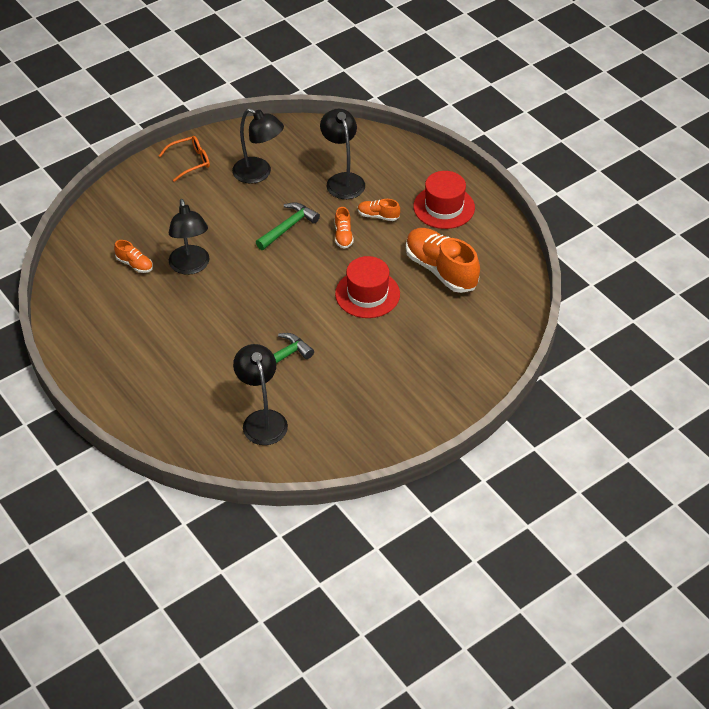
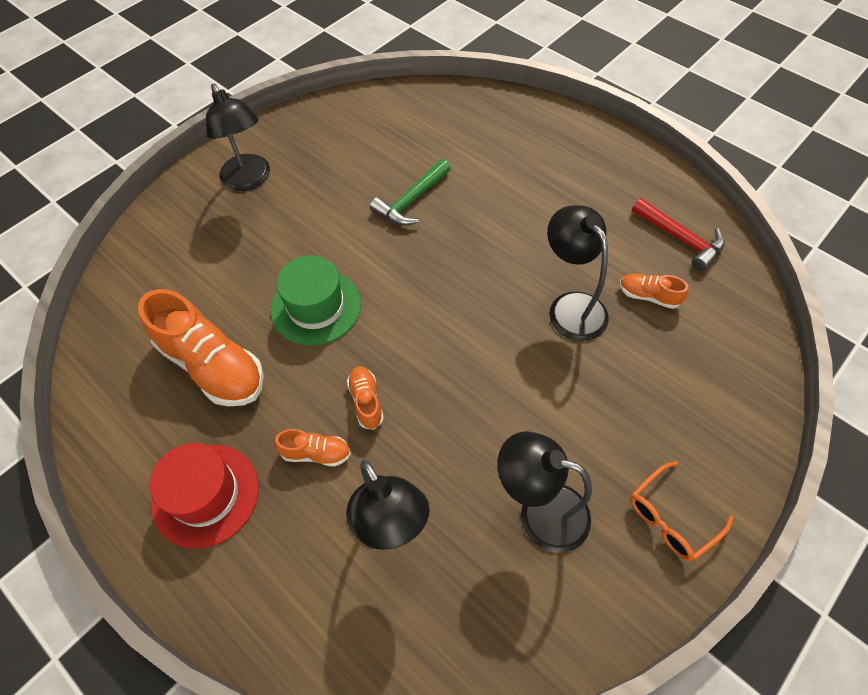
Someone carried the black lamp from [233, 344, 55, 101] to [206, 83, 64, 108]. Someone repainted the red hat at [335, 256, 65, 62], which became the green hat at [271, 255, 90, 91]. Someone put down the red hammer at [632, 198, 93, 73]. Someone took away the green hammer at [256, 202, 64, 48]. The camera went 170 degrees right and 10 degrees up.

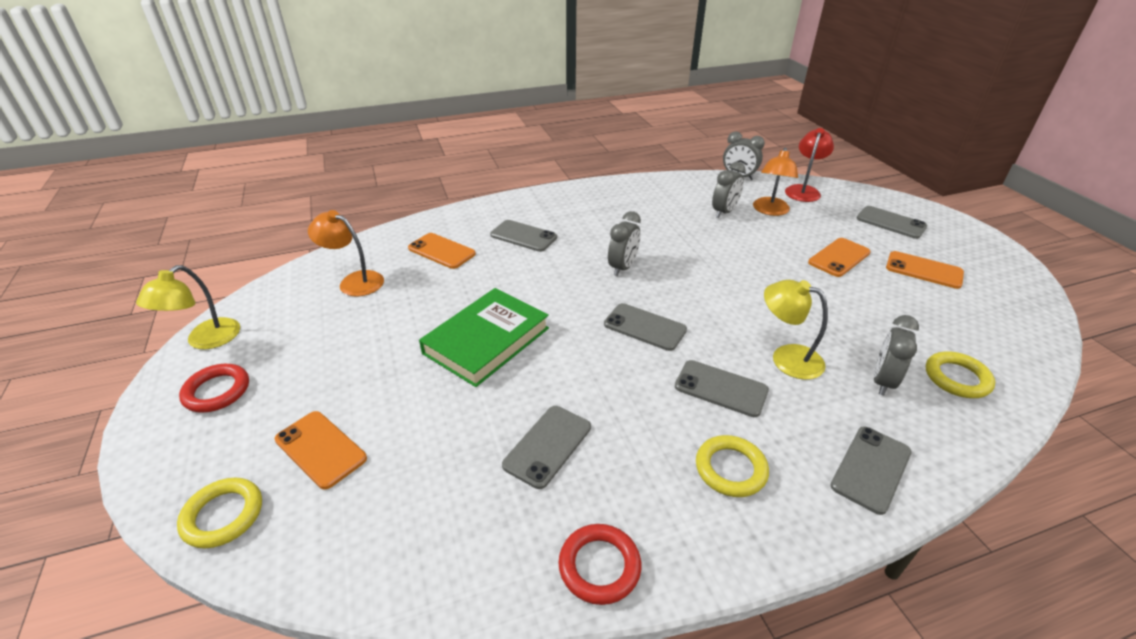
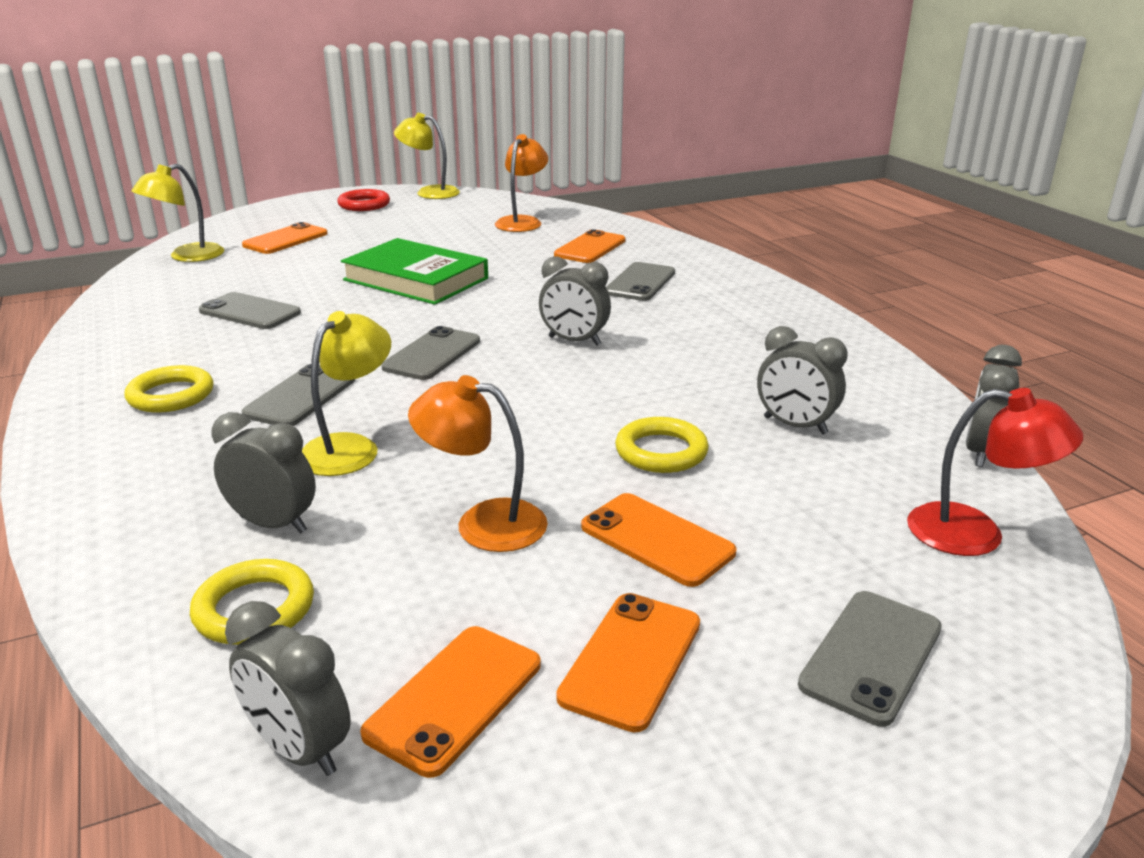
Someone put down the yellow lamp at [131, 164, 93, 98]. Someone put down the grey clock at [225, 601, 126, 175]. Someone put down the orange phone at [360, 626, 181, 152]. Someone carried the orange lamp from [753, 147, 45, 69] to [408, 375, 140, 177]. Someone carried the yellow ring from [177, 478, 85, 70] to [615, 417, 94, 56]. Someone took away the red ring at [558, 524, 83, 81]. Someone took away the grey phone at [830, 427, 82, 88]. The camera went 85 degrees right and 10 degrees down.

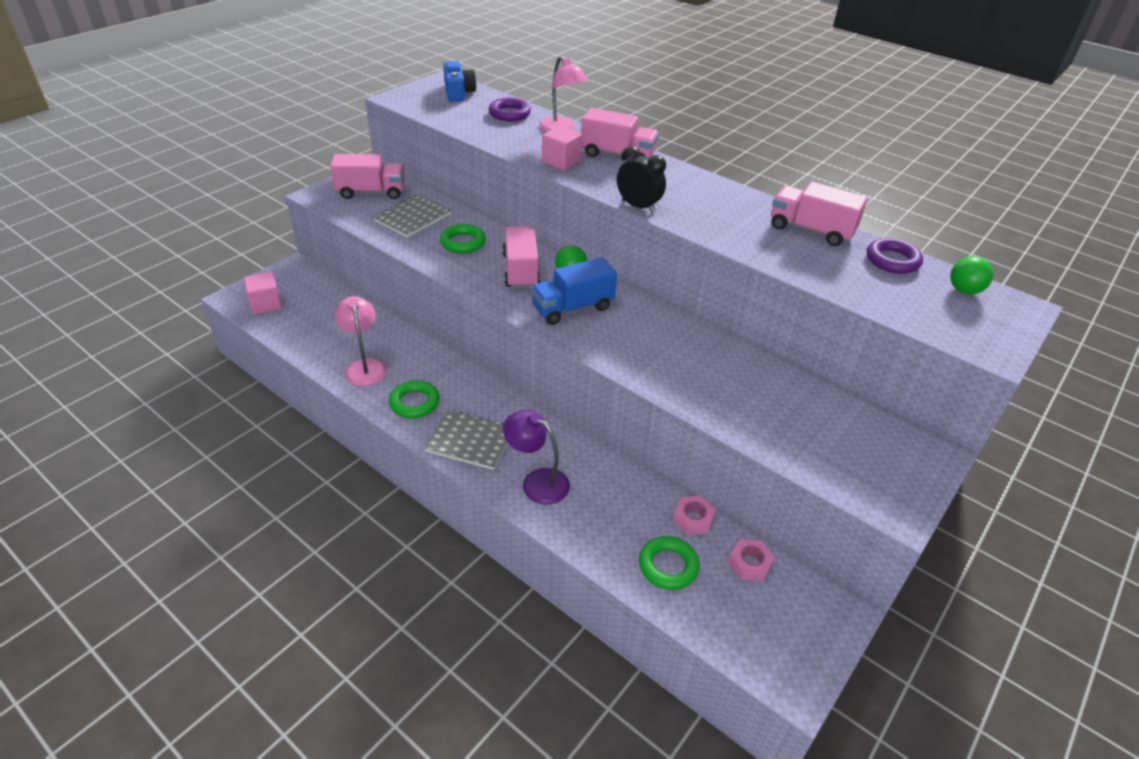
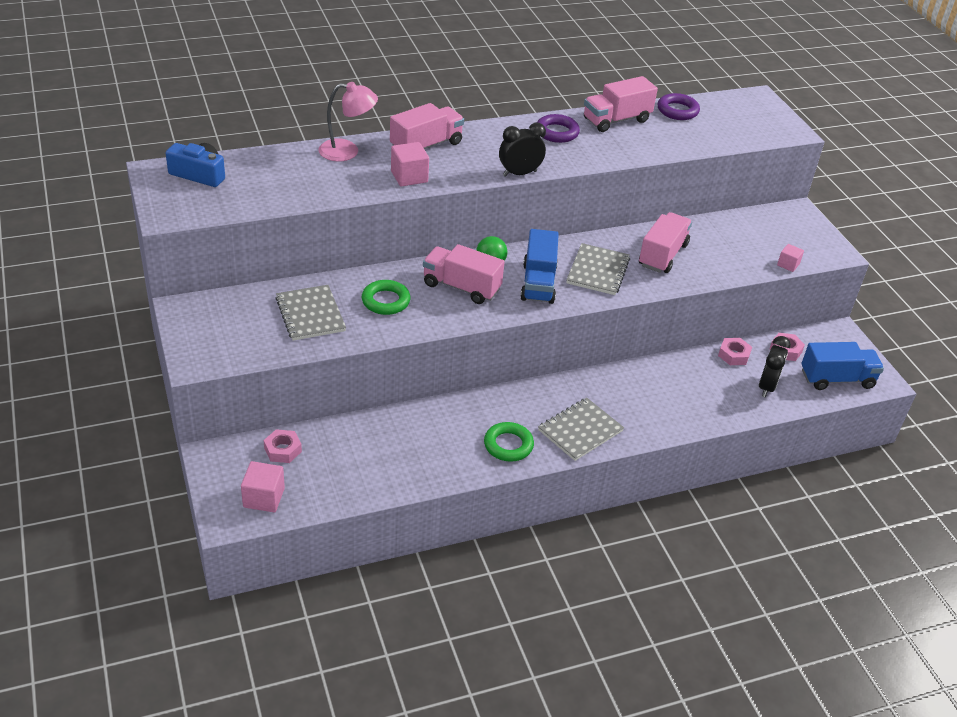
Someone put down the pink nut at [264, 429, 38, 34]. Someone carried the purple ring from [489, 98, 42, 23] to [537, 114, 43, 29]. Someone put down the grey notebook at [566, 243, 64, 52]. Someone carried the pink truck from [330, 154, 75, 45] to [639, 212, 53, 61]. Someone swapped the green ring at [639, 536, 61, 54] for the black clock at [759, 336, 32, 61]. Someone put down the pink cube at [777, 244, 27, 28]. Someone put down the blue truck at [801, 342, 83, 48]. Someone took away the pink lamp at [335, 296, 52, 90]. Someone took away the purple lamp at [503, 410, 67, 95]. Someone took away the green ball at [950, 256, 43, 39]. The camera went 60 degrees left and 0 degrees up.

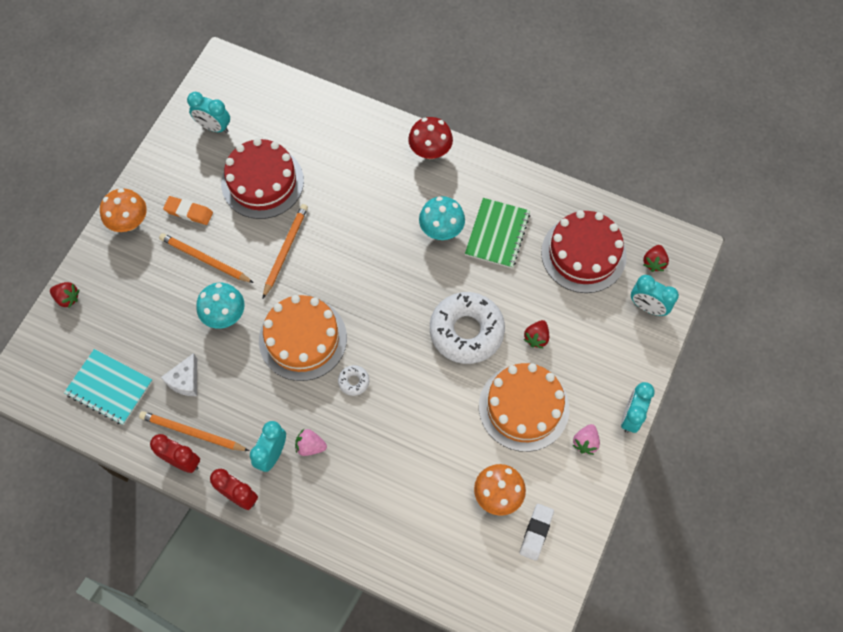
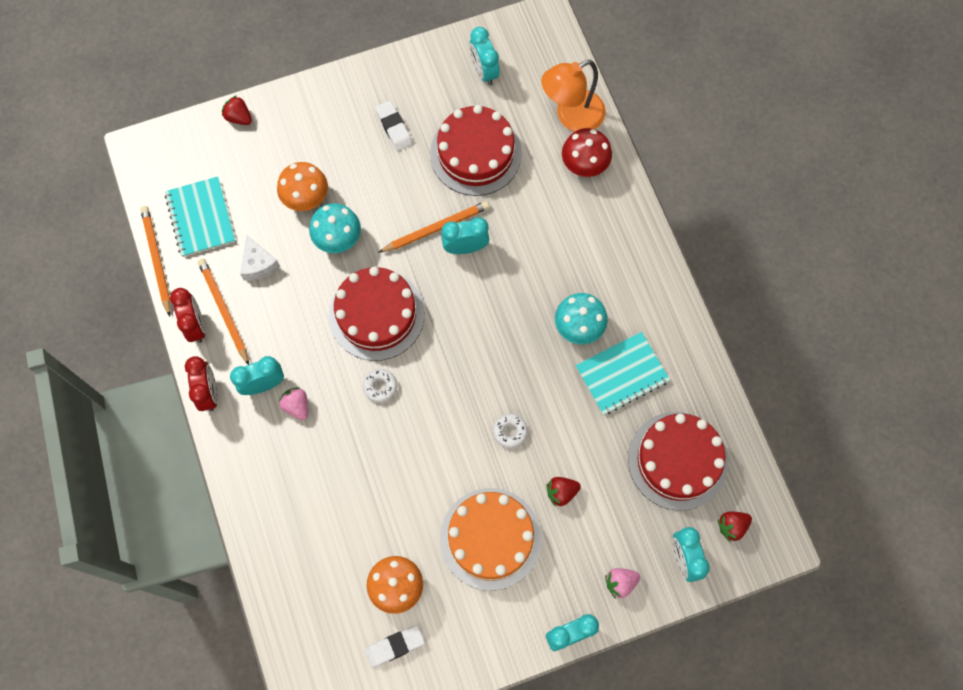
Someone carried the orange pencil from [159, 233, 95, 50] to [140, 206, 31, 111]. Someone rotated the red strawberry at [50, 282, 29, 26] by 150 degrees clockwise. Someone rotated the white cheese at [161, 353, 36, 43] by 90 degrees counterclockwise. Someone carried the orange mushroom from [100, 188, 47, 44] to [277, 162, 51, 49]. Someone repainted the orange cake at [259, 295, 88, 86], which became the red cake at [329, 267, 96, 94]. Someone repainted the orange eraser at [163, 196, 50, 29], which became the white eraser at [375, 101, 38, 50]. Someone put down the turquoise clock at [441, 217, 48, 37]. Someone scaled the white donut at [430, 292, 75, 72] by 0.41. Someone put down the orange lamp at [541, 60, 65, 72]. Someone carried the red mushroom from [408, 117, 45, 42] to [562, 128, 50, 49]. Someone repainted the green notebook at [465, 198, 65, 70], which became the turquoise notebook at [575, 332, 95, 83]. Someone carried the pink strawberry from [572, 424, 28, 31] to [605, 568, 35, 31]. The camera went 45 degrees right and 5 degrees up.

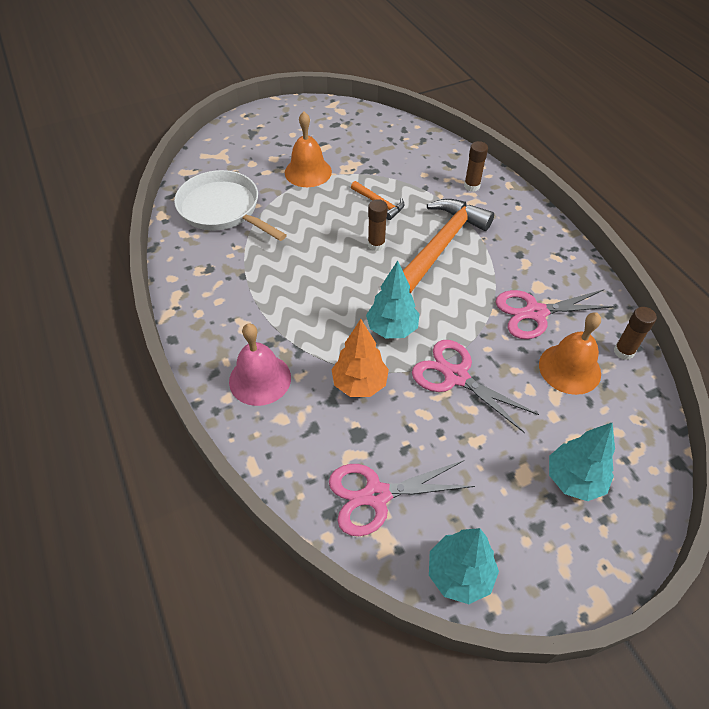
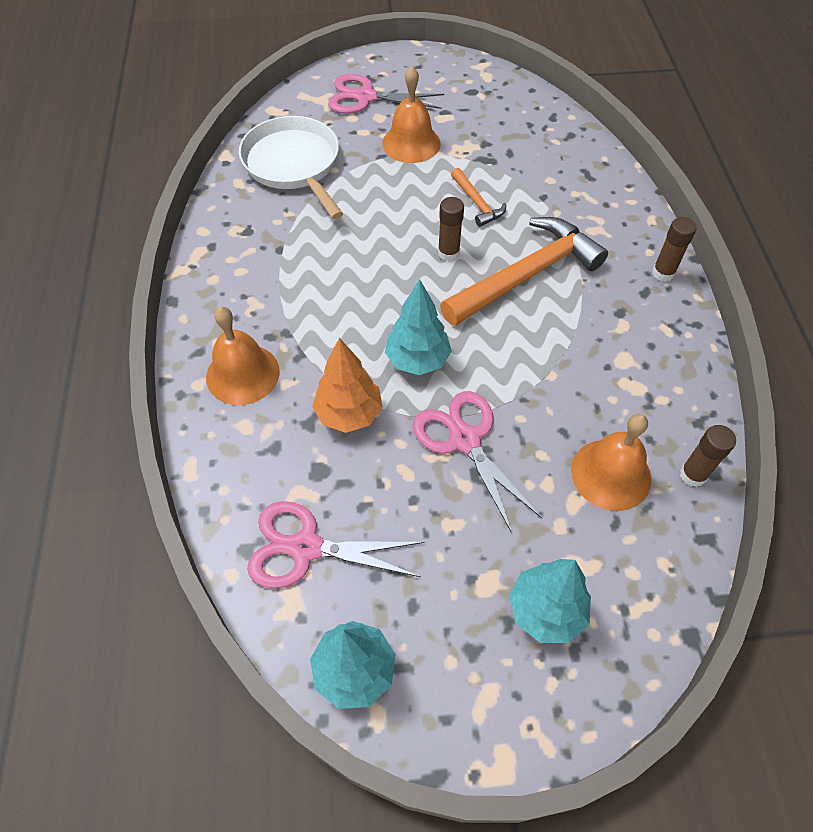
Someone repainted the pink bell at [229, 323, 62, 83], which became the orange bell at [206, 307, 74, 98]. Someone carried the pink scissors from [496, 289, 120, 50] to [328, 74, 116, 40]. Someone carried the brown glue stick from [464, 141, 24, 51] to [652, 217, 45, 65]. The camera went 20 degrees right and 5 degrees up.

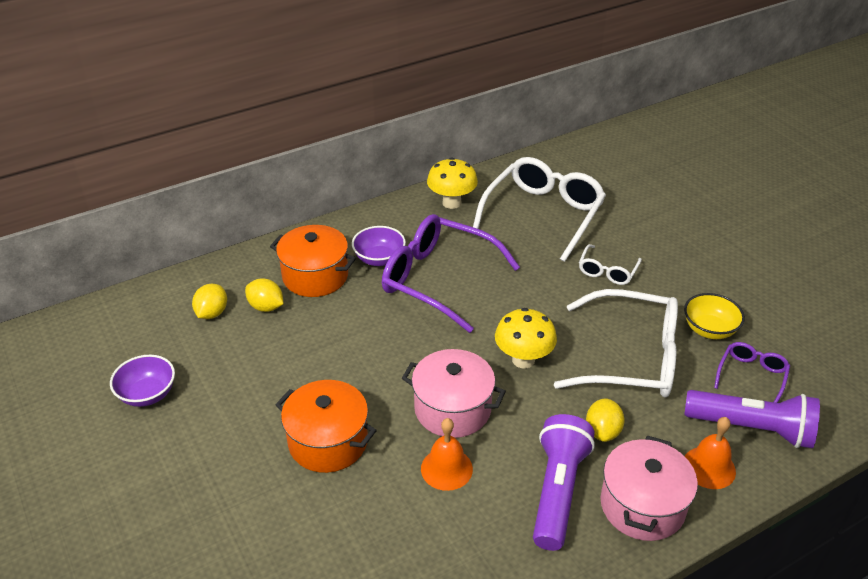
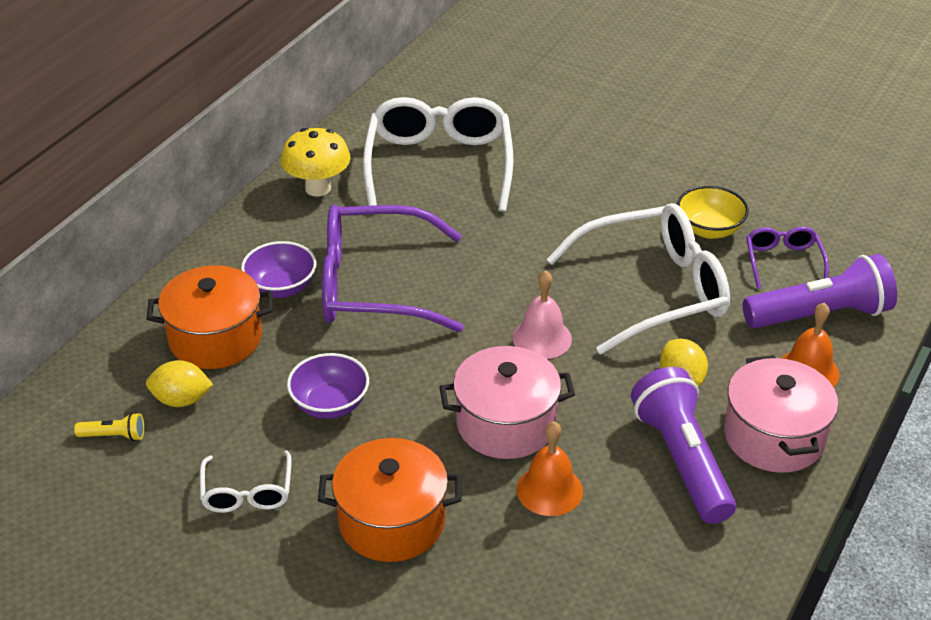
Someone swapped the yellow lemon at [192, 284, 35, 35] for the yellow flashlight at [74, 413, 70, 28]. Someone carried the white glasses from [579, 244, 63, 41] to [200, 450, 92, 63]. Someone carried the purple bowl from [110, 355, 65, 52] to [287, 353, 82, 66]. Someone swapped the yellow mushroom at [495, 308, 62, 60] for the pink bell at [513, 270, 59, 89]. The camera went 30 degrees left and 0 degrees up.

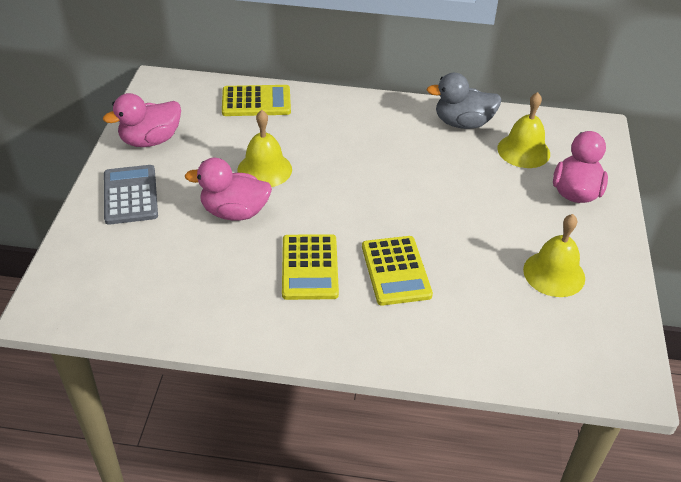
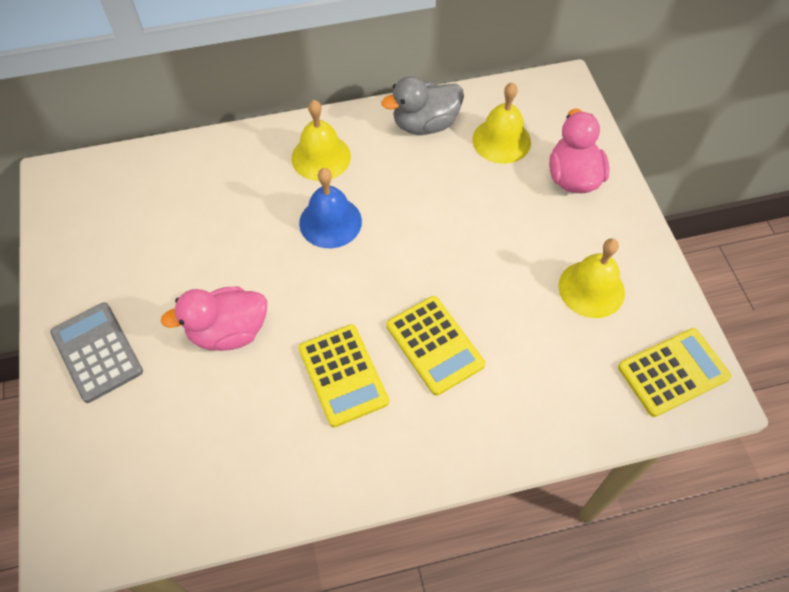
Someone carried the yellow bell from [237, 110, 55, 77] to [292, 100, 59, 81]. Someone put down the blue bell at [299, 168, 63, 80]. Someone carried the yellow calculator from [222, 85, 69, 31] to [618, 328, 113, 89]. Someone took away the pink duck at [103, 93, 78, 54]. The camera went 20 degrees left and 15 degrees up.

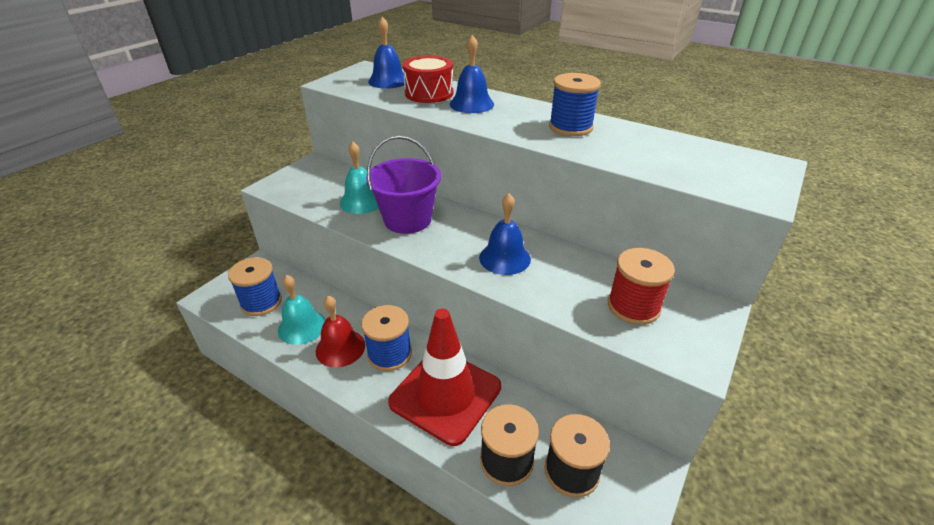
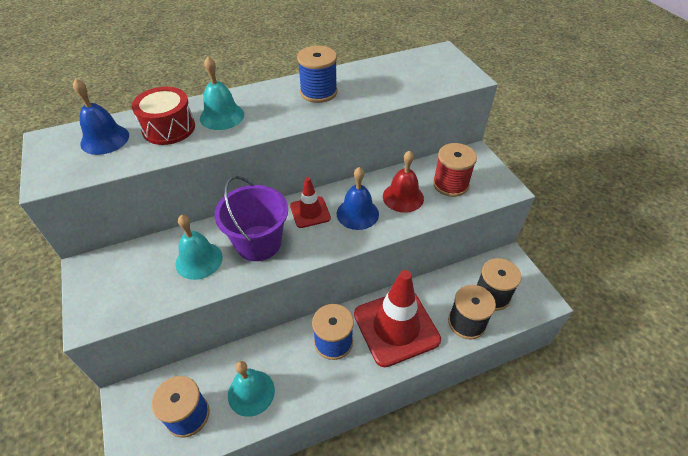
Someone repainted the blue bell at [450, 35, 44, 78], which became the turquoise bell at [200, 56, 44, 74]. Someone put down the red traffic cone at [290, 177, 41, 51]. Someone carried the red bell from [316, 296, 49, 72] to [383, 150, 41, 63]. The camera went 55 degrees left and 10 degrees up.

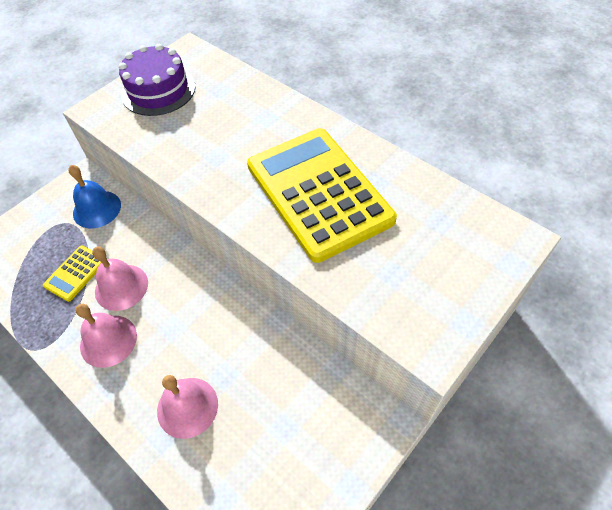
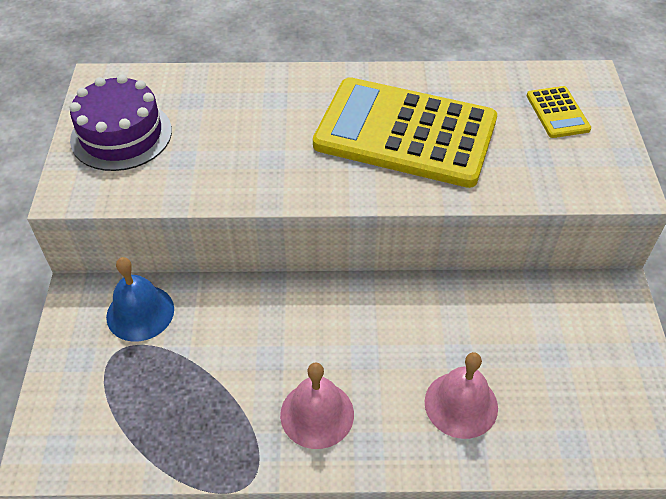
Someone carried the yellow calculator from [43, 246, 58, 56] to [527, 86, 64, 52]. Someone took away the pink bell at [92, 247, 56, 64]. The camera went 45 degrees left and 5 degrees down.

